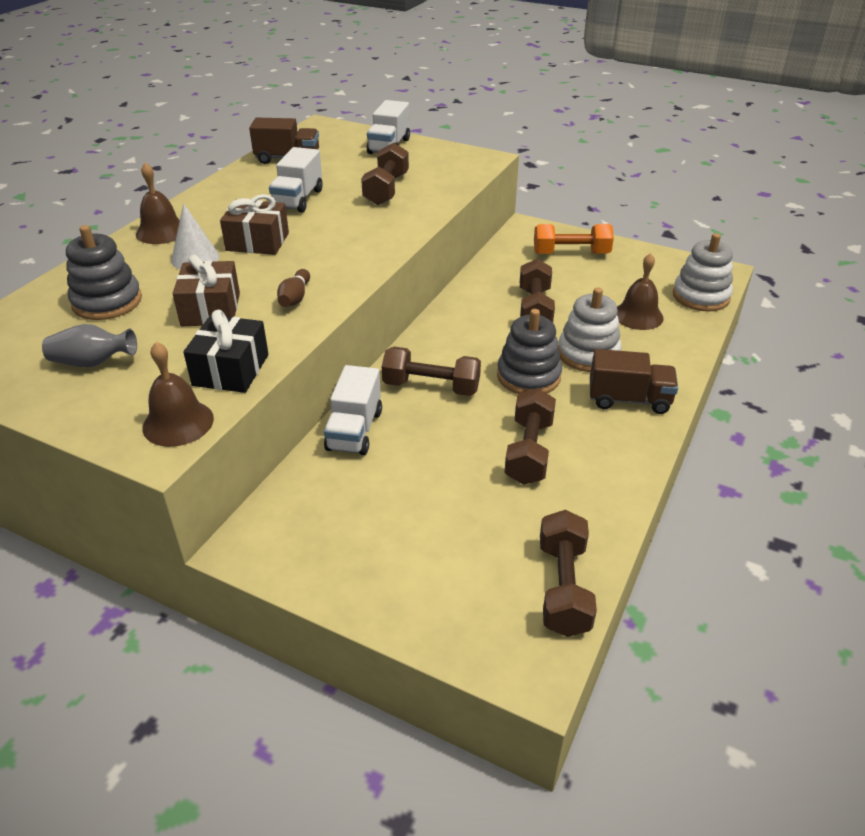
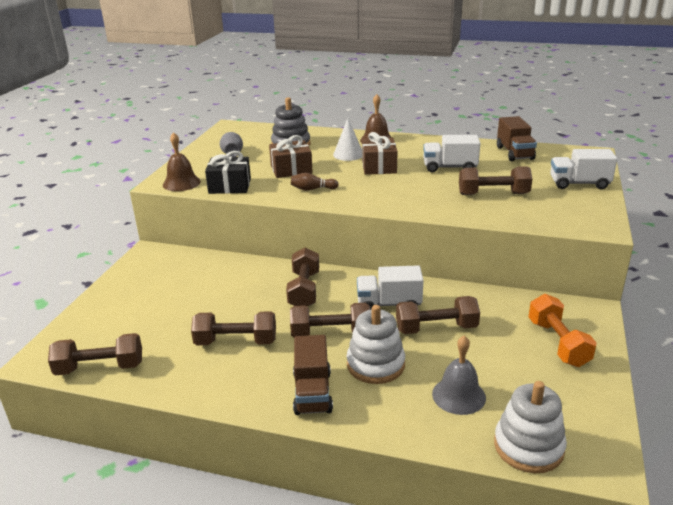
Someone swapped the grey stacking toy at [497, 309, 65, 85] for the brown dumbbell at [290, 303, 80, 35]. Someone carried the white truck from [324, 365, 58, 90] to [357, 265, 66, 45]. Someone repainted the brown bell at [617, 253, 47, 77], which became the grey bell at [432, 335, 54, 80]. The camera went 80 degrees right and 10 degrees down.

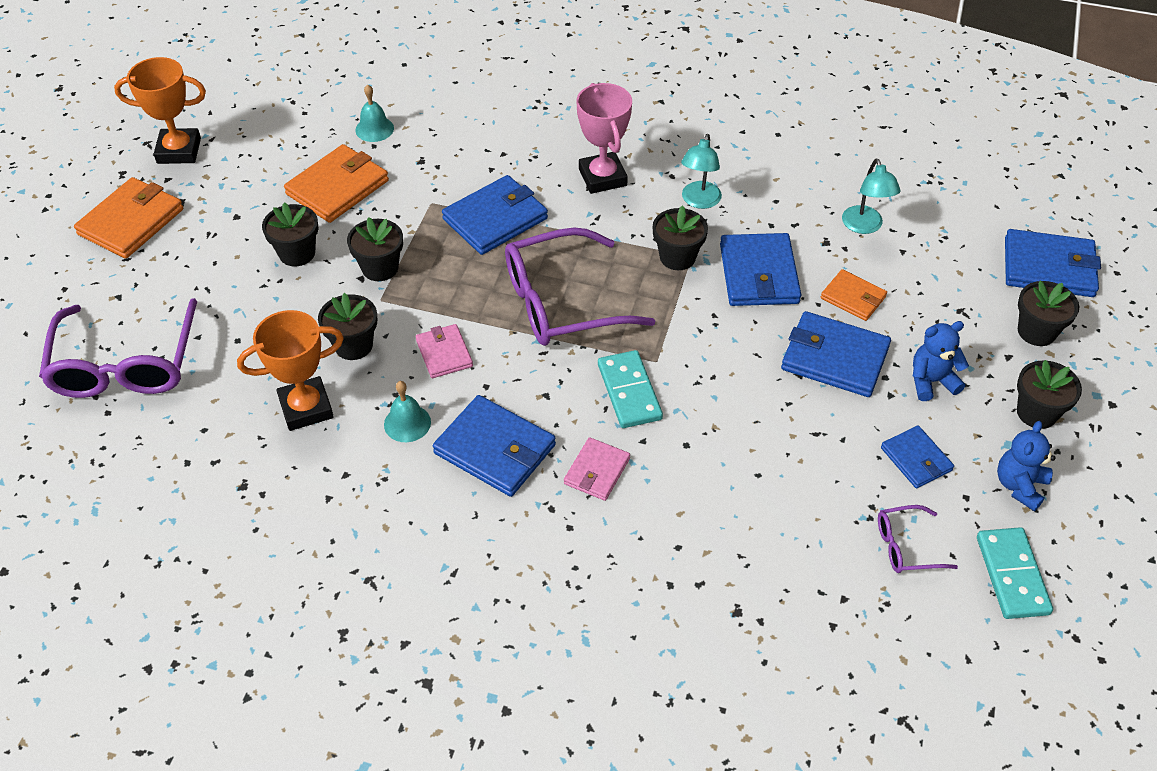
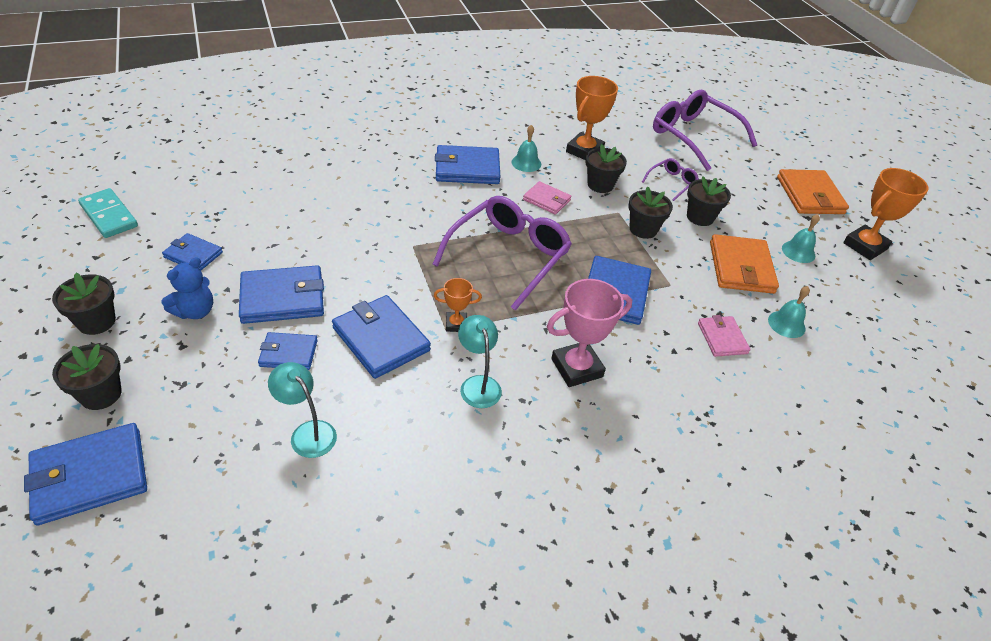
Someone repainted the orange wallet at [821, 269, 66, 52], which became the blue wallet at [258, 332, 60, 38]. Someone swapped the black flower pot at [653, 205, 55, 65] for the orange trophy at [434, 278, 48, 54]. Someone rotated the pink trophy at [576, 83, 56, 111] by 60 degrees counterclockwise. Someone carried the purple glasses from [878, 505, 80, 68] to [642, 158, 57, 43]. Someone carried the pink wallet from [564, 437, 66, 64] to [698, 315, 52, 42]. Someone put down the turquoise bell at [782, 214, 38, 49]. Someone took away the turquoise domino at [598, 350, 65, 78]. Someone took away the blue teddy bear at [997, 421, 59, 90]. The camera went 140 degrees right and 5 degrees down.

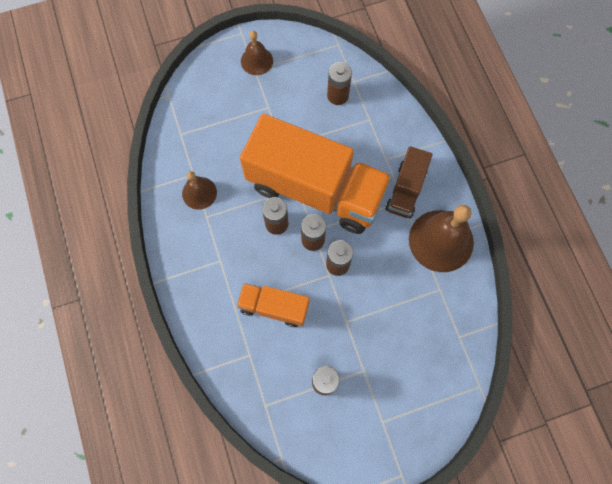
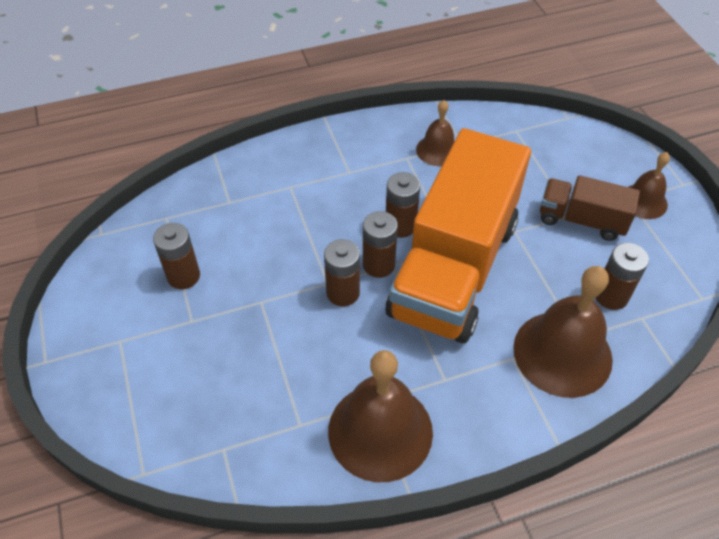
Someone put down the brown bell at [513, 266, 100, 132]. Someone carried the brown truck from [386, 146, 46, 72] to [540, 175, 100, 66]. Someone took away the orange truck at [237, 283, 72, 44]. The camera went 90 degrees right and 20 degrees down.

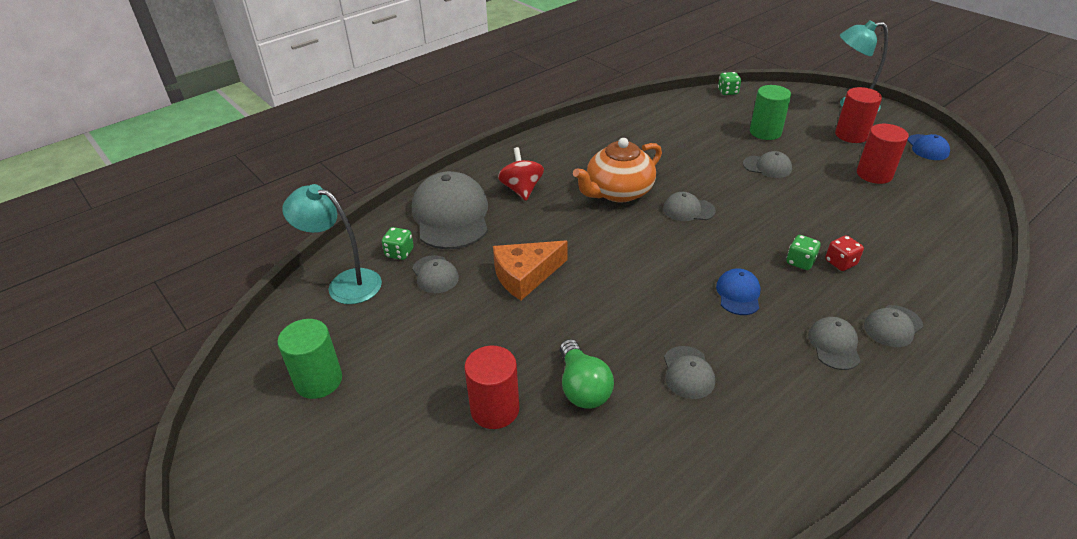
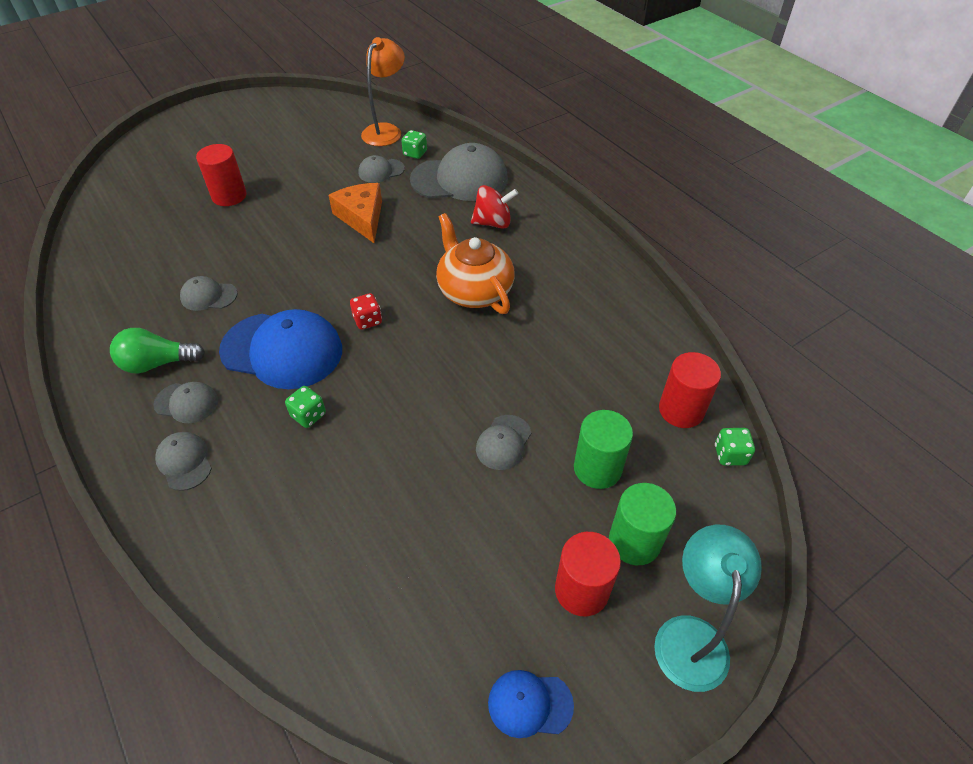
Someone carried the green light bulb from [560, 339, 54, 70] to [110, 328, 95, 46]. Someone scaled the blue cap at [716, 268, 45, 47] by 2.06. Someone carried the red dice from [825, 235, 39, 36] to [350, 293, 32, 37]. Someone repainted the turquoise lamp at [282, 184, 100, 120], which became the orange lamp at [361, 37, 44, 109]. Someone carried the green cylinder from [277, 319, 65, 80] to [609, 483, 67, 82]. Someone carried the red cylinder from [857, 124, 52, 60] to [659, 352, 62, 76]. Someone took away the grey cap at [663, 192, 53, 29]. The camera went 95 degrees right and 10 degrees up.

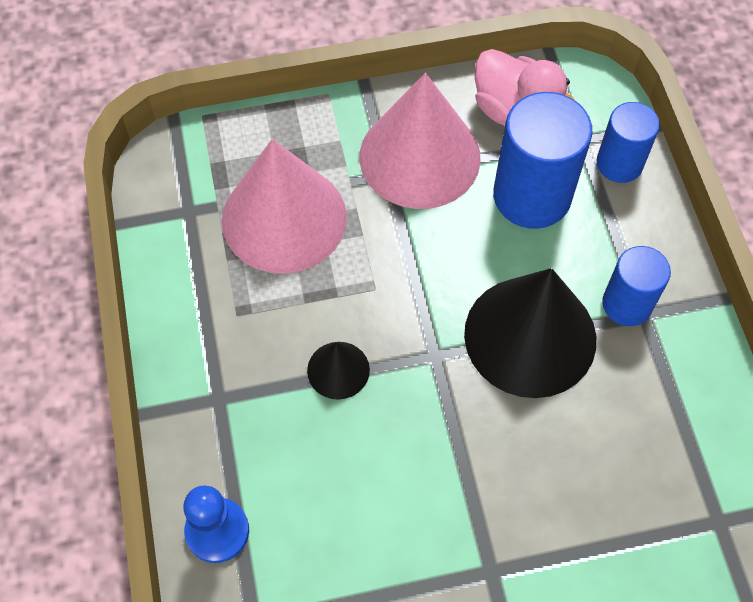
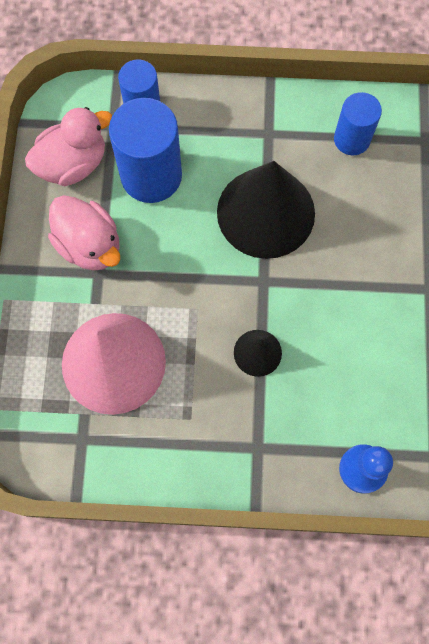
Someone swapped the pink cone at [360, 73, 121, 136] for the pink duck at [48, 195, 72, 76]. Someone carried the blue cylinder from [602, 246, 69, 80] to [334, 92, 48, 63]. The camera went 75 degrees left and 10 degrees up.

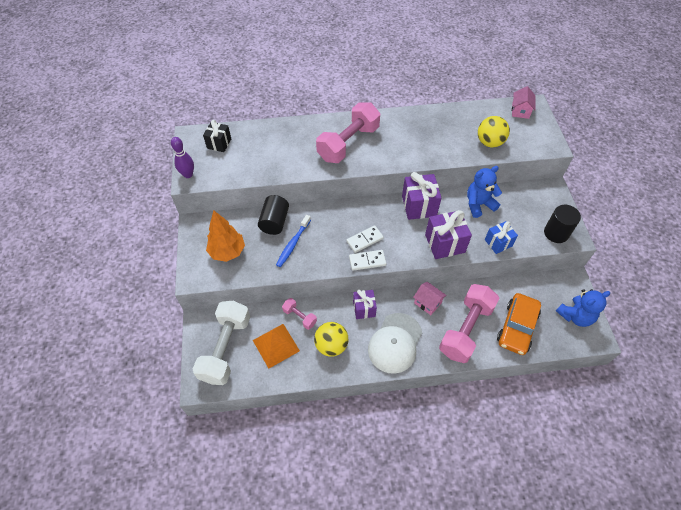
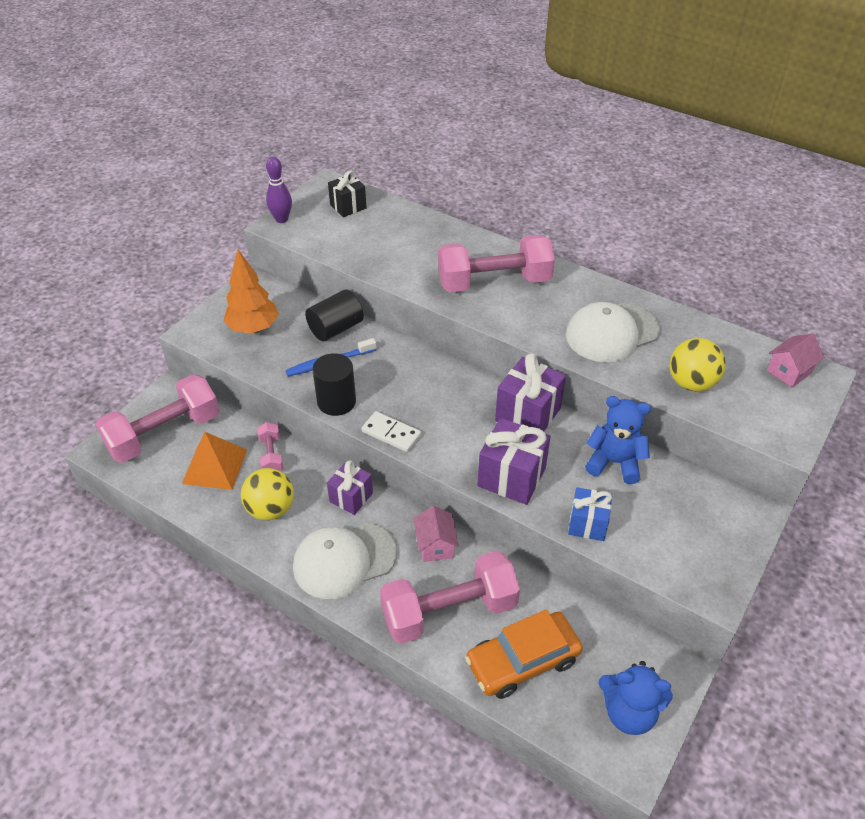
Someone repainted the white dumbbell at [193, 301, 57, 84], which became the pink dumbbell at [96, 374, 124, 89]. Someone carried the black cylinder from [544, 205, 37, 38] to [312, 353, 44, 63]. Someone put down the white cap at [566, 302, 94, 60]. Someone took away the white domino at [347, 225, 37, 28]. The camera went 40 degrees right and 10 degrees down.

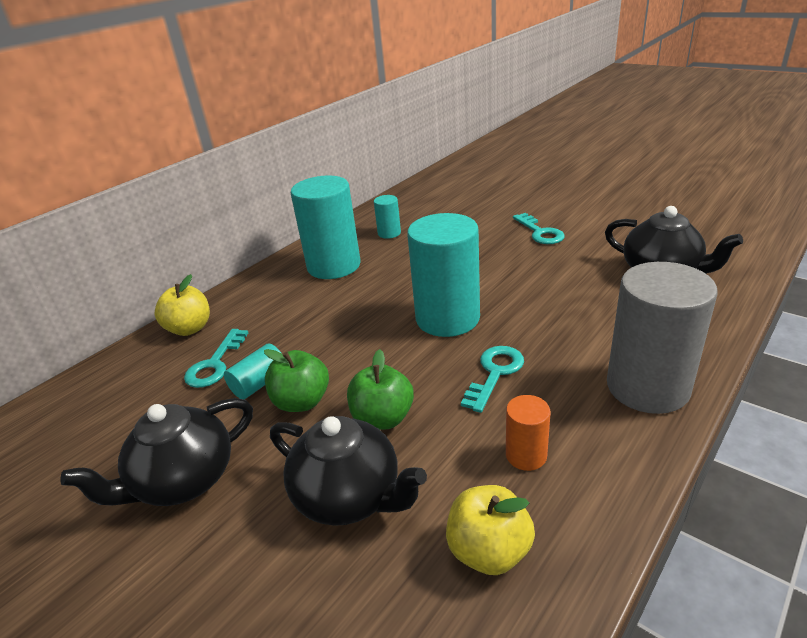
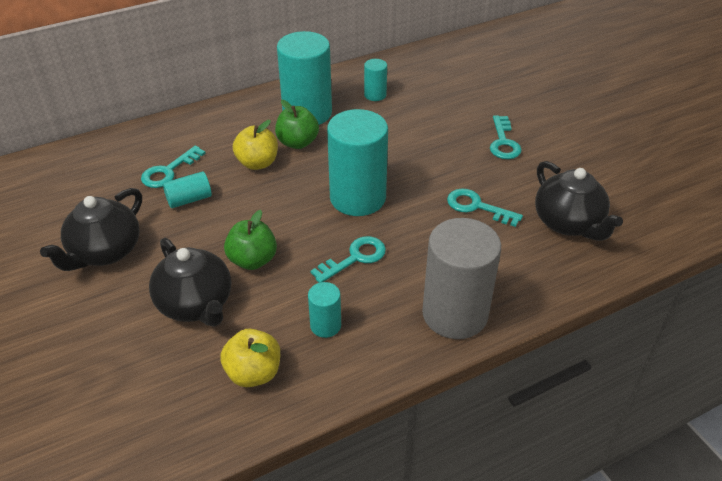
Someone rotated the black teapot at [60, 398, 193, 108] by 45 degrees counterclockwise. Someone carried the yellow apple from [155, 274, 55, 62] to [233, 120, 45, 50]. Someone carried the green apple from [264, 349, 65, 63] to [275, 100, 44, 49]. Someone repainted the orange cylinder at [506, 395, 45, 76], which became the turquoise cylinder at [308, 282, 33, 56]. Someone put down the turquoise key at [447, 189, 76, 38]. The camera went 20 degrees right and 10 degrees up.

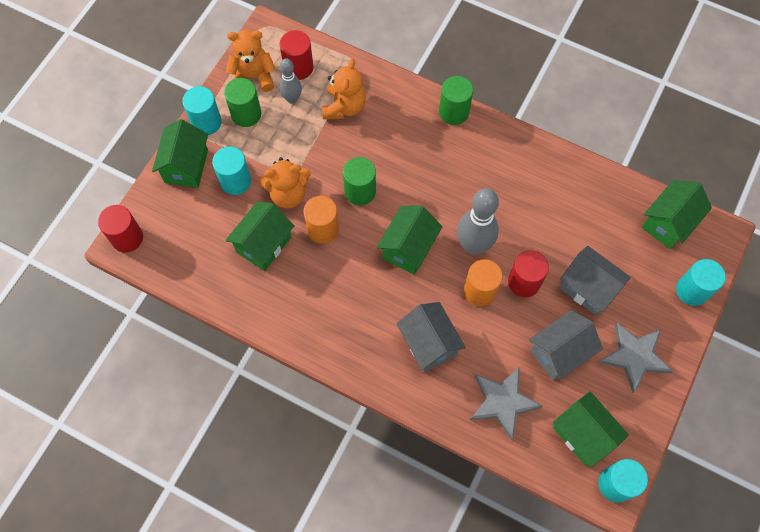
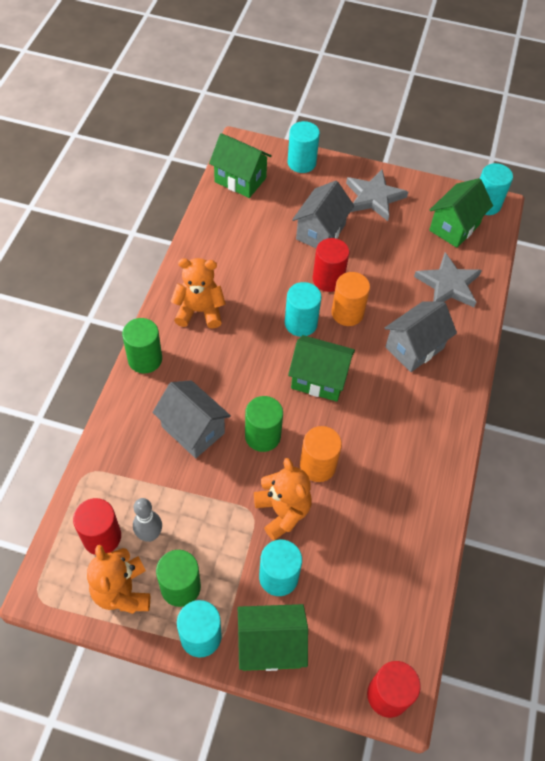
Someone carried the grey house from [529, 310, 74, 71] to [152, 380, 79, 78]. Someone carried the orange teddy bear from [322, 59, 44, 60] to [170, 258, 56, 71]. Someone swapped the grey bowling pin at [457, 188, 42, 67] for the turquoise cylinder at [285, 282, 37, 55]. Someone took away the green house at [226, 202, 68, 69]. The camera went 105 degrees left and 10 degrees down.

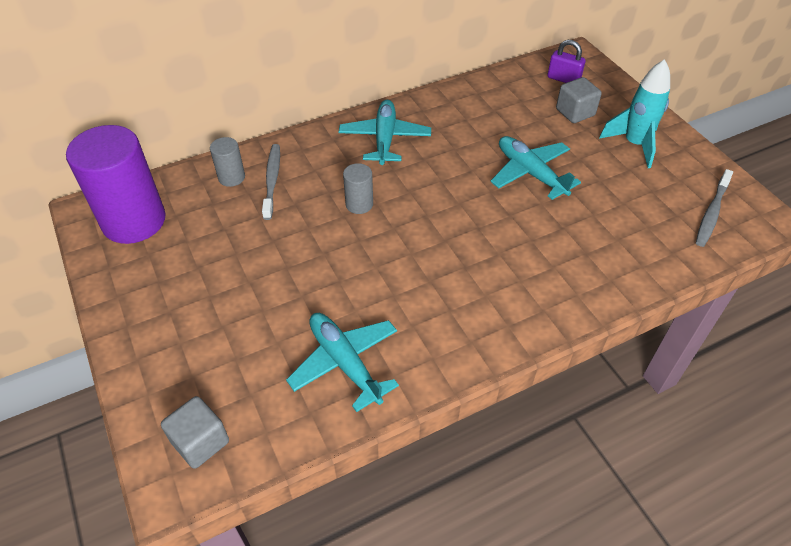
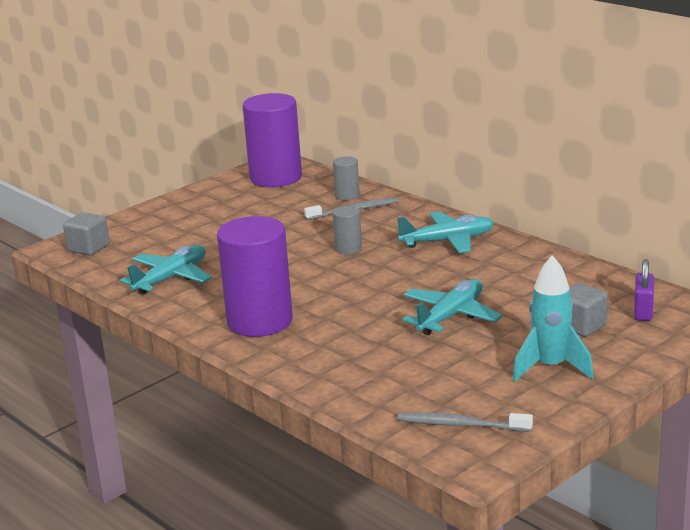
Someone put down the purple cylinder at [217, 216, 76, 121]. The camera went 75 degrees right and 25 degrees down.

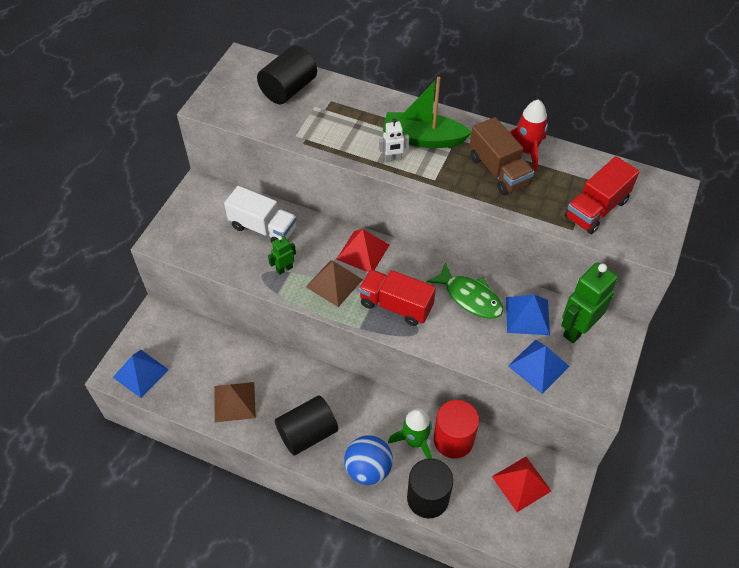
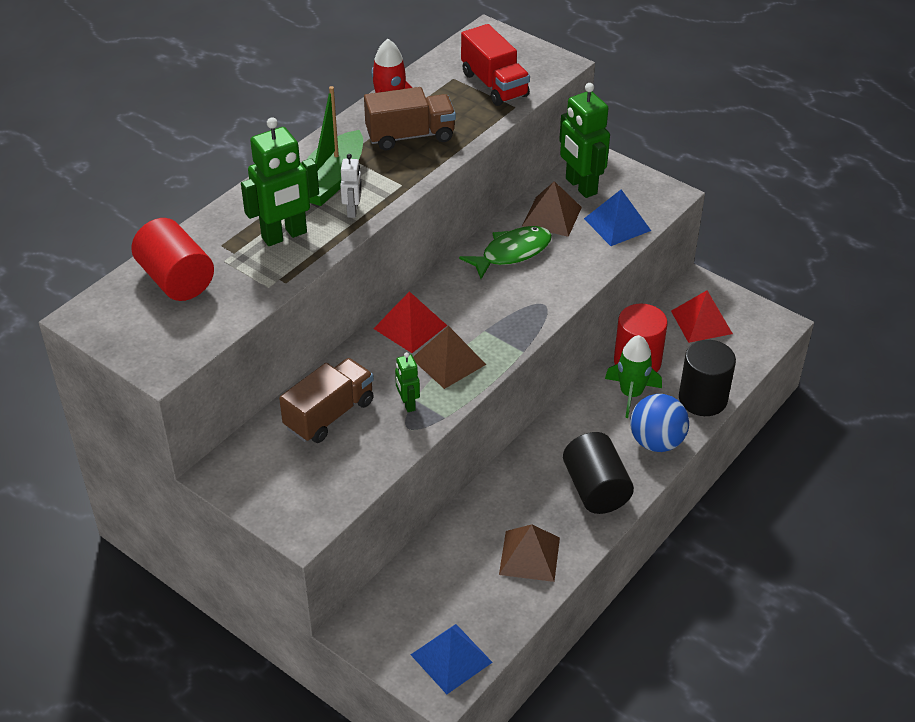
Someone repainted the black cylinder at [257, 45, 60, 59], which became the red cylinder at [131, 218, 83, 83]. Someone put down the green robot at [241, 117, 78, 129]. Someone repainted the white truck at [224, 186, 73, 57], which became the brown truck at [279, 358, 95, 85]. Someone repainted the blue pyramid at [506, 294, 44, 41], which became the brown pyramid at [522, 181, 60, 56]. Someone took away the red truck at [359, 269, 77, 57]. The camera went 75 degrees left and 10 degrees down.

